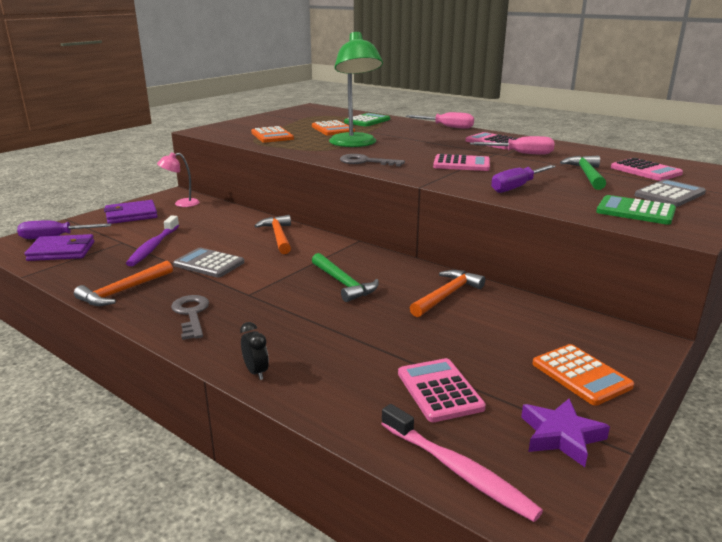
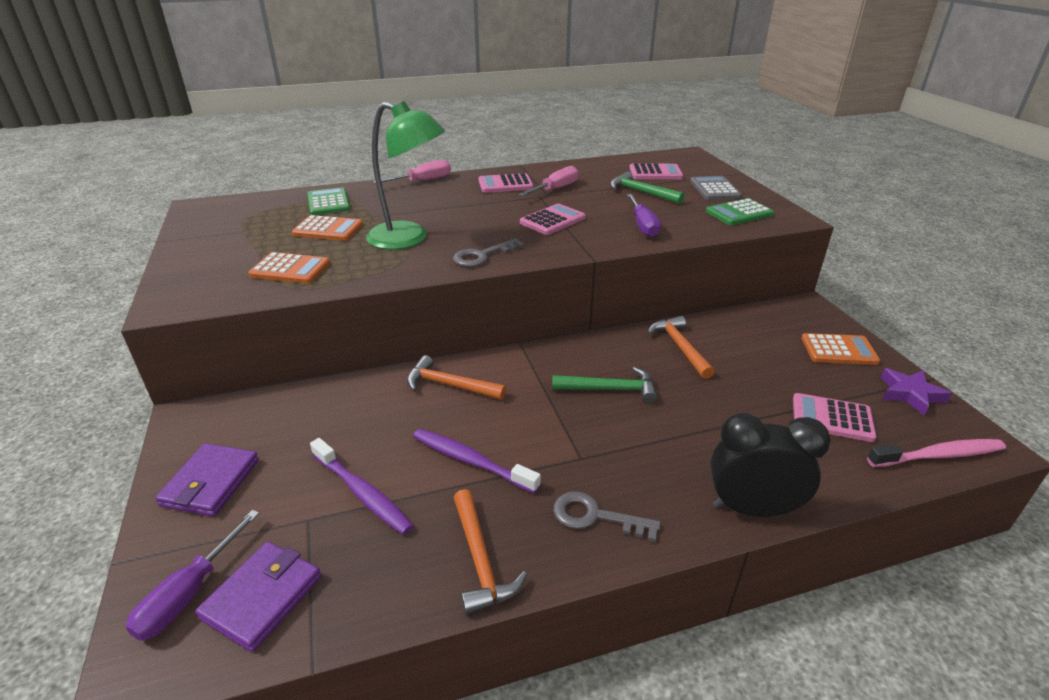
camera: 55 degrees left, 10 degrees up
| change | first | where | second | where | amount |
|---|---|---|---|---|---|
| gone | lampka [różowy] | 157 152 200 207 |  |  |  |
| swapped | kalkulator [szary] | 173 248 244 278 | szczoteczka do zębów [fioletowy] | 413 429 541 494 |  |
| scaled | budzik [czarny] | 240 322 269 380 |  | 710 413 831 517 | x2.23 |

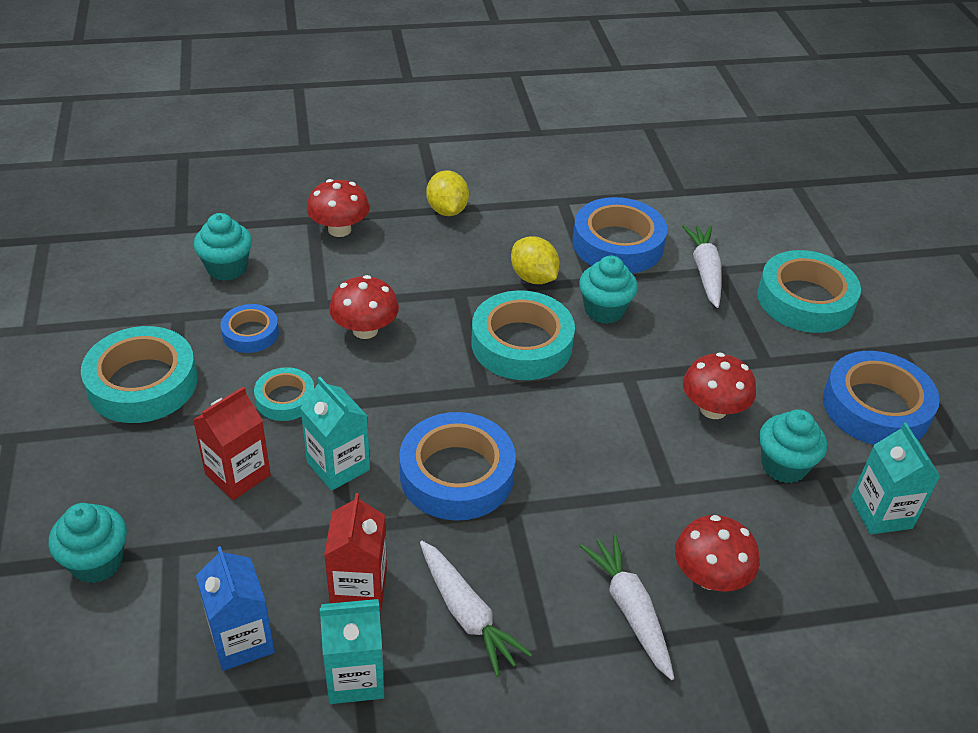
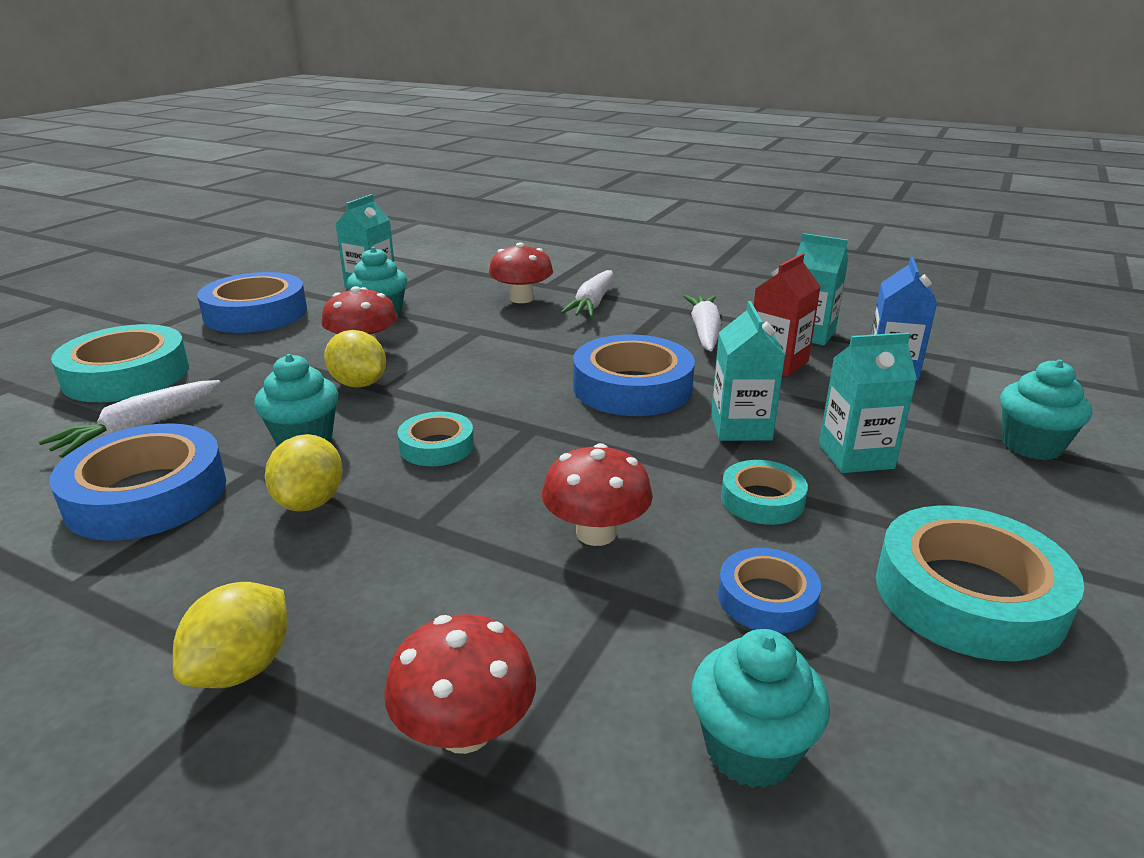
camera: 140 degrees left, 15 degrees down
| change | first | where | second | where | amount |
|---|---|---|---|---|---|
| repainted | karton mleka [czerwony] | 193 386 271 500 | karton mleka [turkusowy] | 819 332 917 473 |  |
| scaled | taśma klejąca [turkusowy] | 471 290 575 380 |  | 397 412 474 466 | x0.55 |
| new |  |  | cytryna [żółty] | 324 330 386 388 |  |

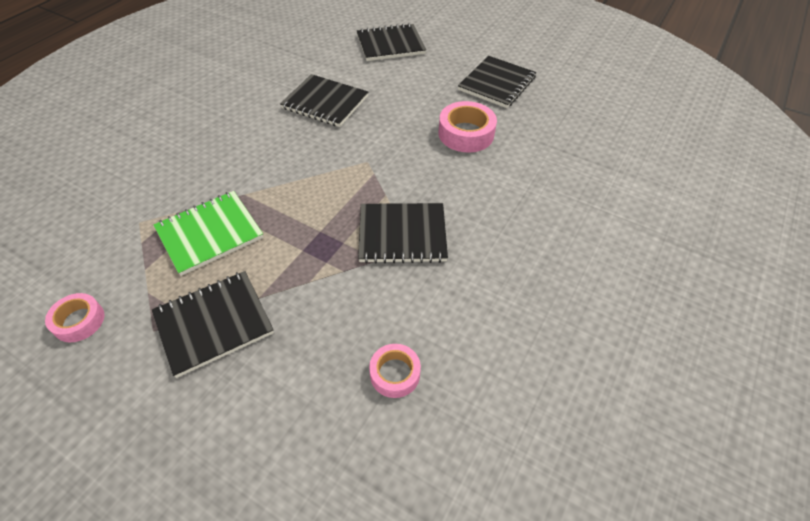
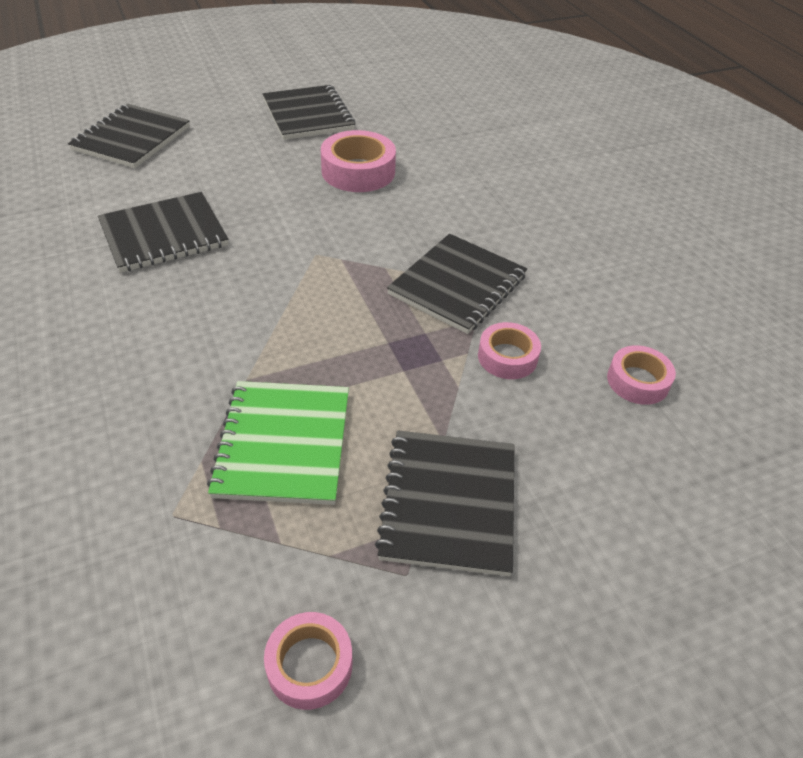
camera: 55 degrees left, 5 degrees down
| change | first | where | second | where | amount |
|---|---|---|---|---|---|
| new |  |  | taśma klejąca [różowy] | 478 322 541 379 |  |

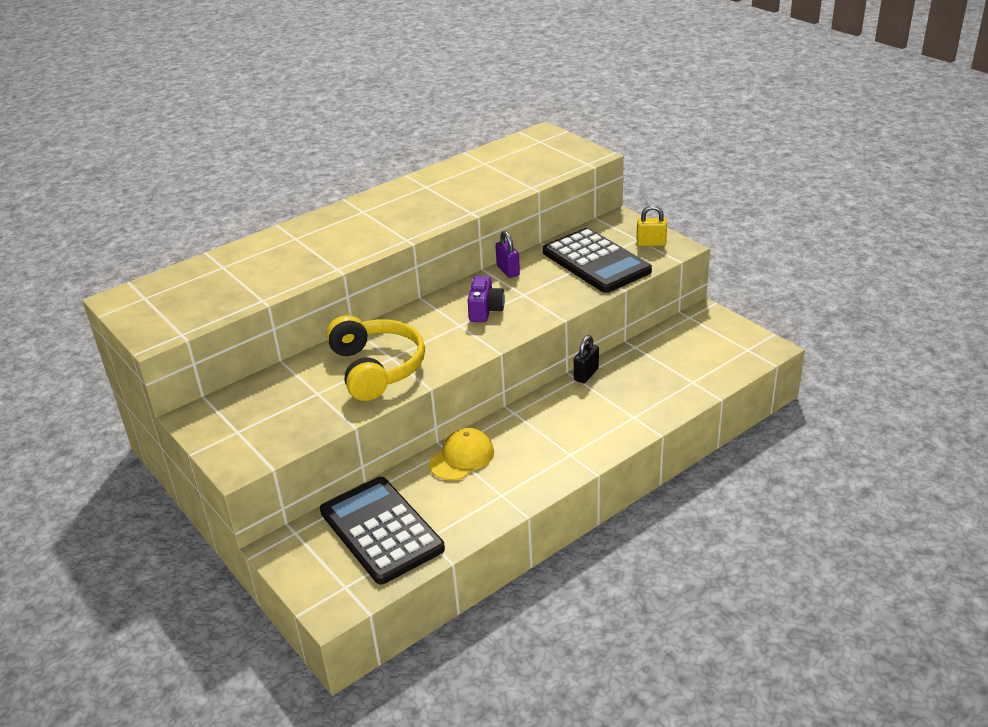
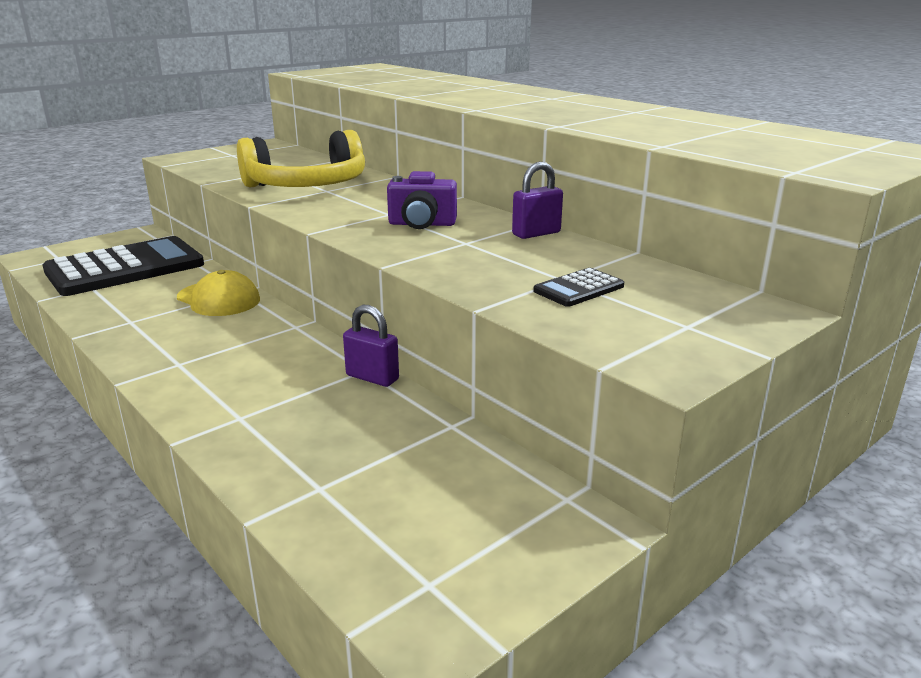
camera: 85 degrees right, 10 degrees down
| change | first | where | second | where | amount |
|---|---|---|---|---|---|
| scaled | kalkulator [czarny] | 543 228 652 293 |  | 533 268 624 307 | x0.41 |
| repainted | kłódka [czarny] | 574 335 599 383 | kłódka [fioletowy] | 343 305 399 387 |  |
| gone | kłódka [żółty] | 637 205 667 246 |  |  |  |

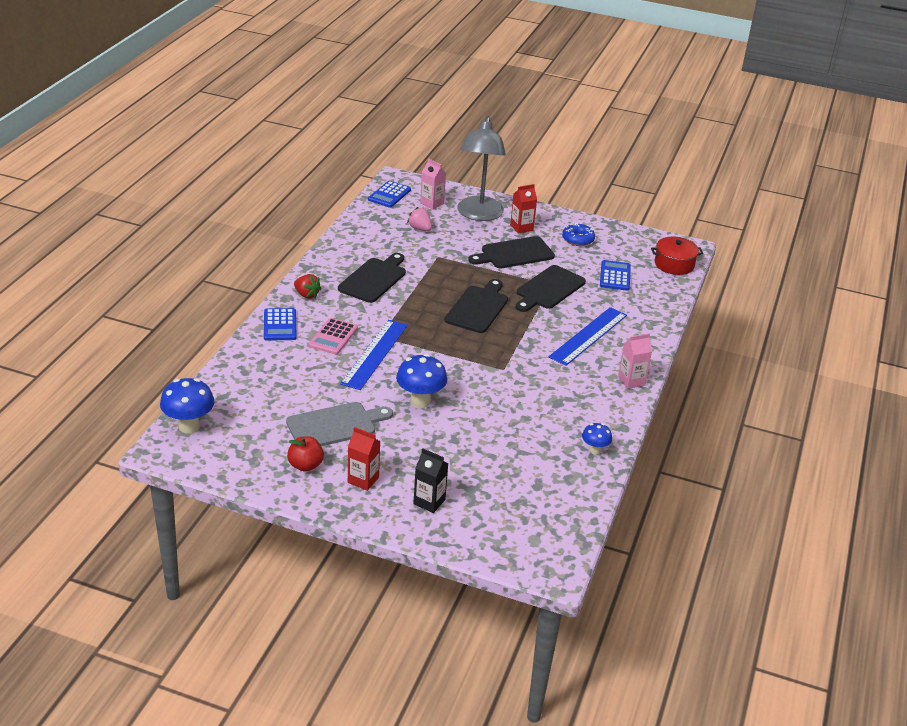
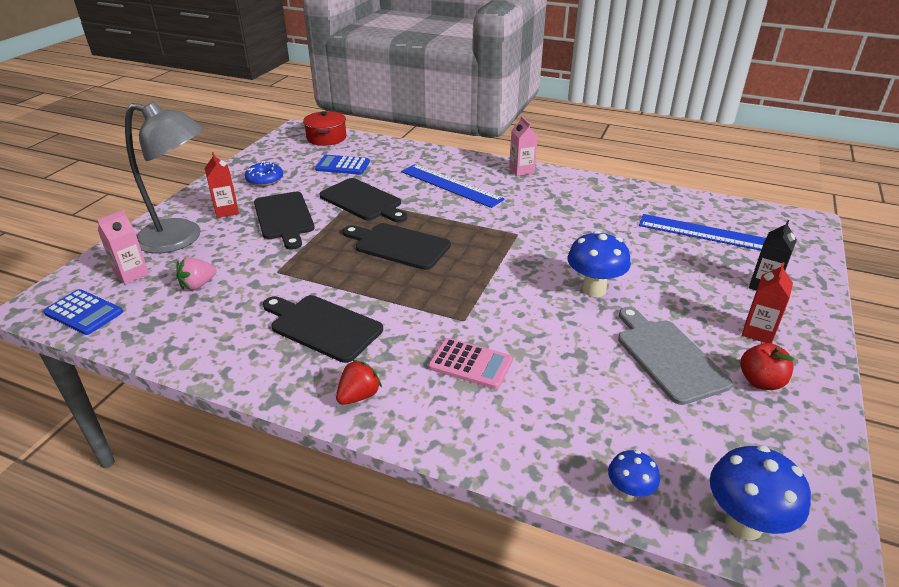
camera: 85 degrees left, 0 degrees up
| change | first | where | second | where | amount |
|---|---|---|---|---|---|
| gone | kalkulator [niebieski] | 264 308 297 341 |  |  |  |
| shifted | linijka [niebieski] | 340 320 408 390 |  | 639 214 766 251 |  |
| shifted | grzyb [niebieski] | 582 423 612 455 |  | 608 450 660 502 |  |

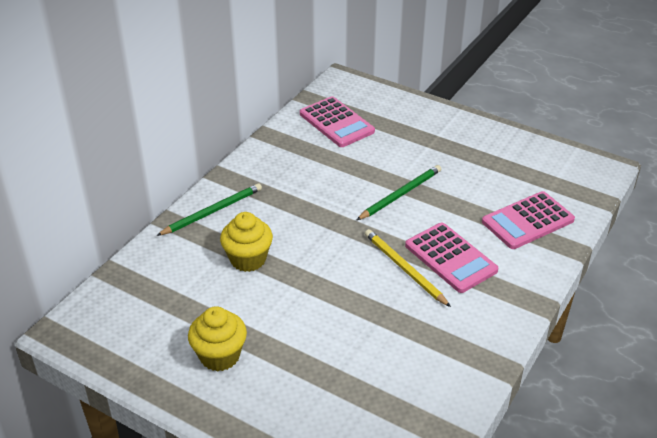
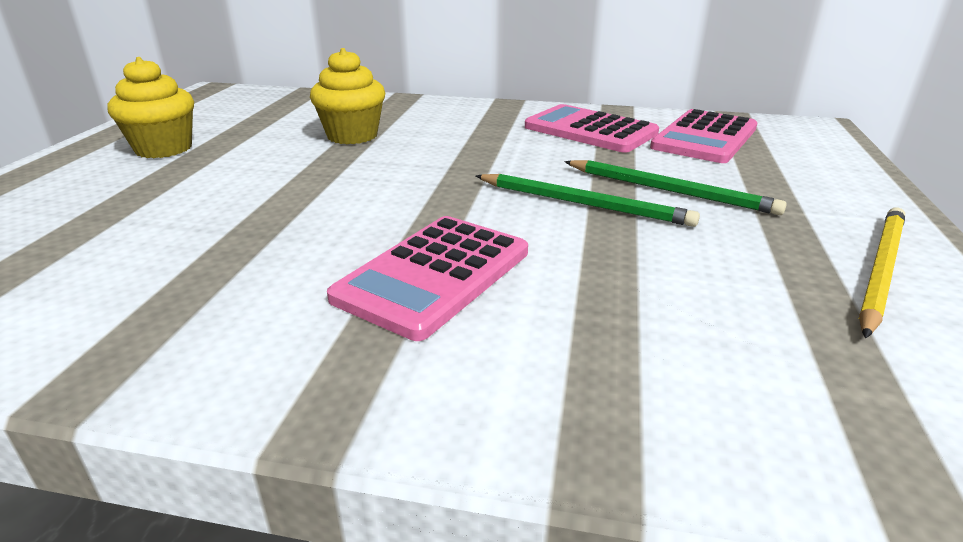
camera: 70 degrees right, 10 degrees down
| change | first | where | second | where | amount |
|---|---|---|---|---|---|
| shifted | ołówek [zielony] | 156 183 262 236 |  | 564 160 787 215 |  |
| shifted | ołówek [żółty] | 365 229 451 307 |  | 859 208 905 338 |  |
| shifted | kalkulator [różowy] | 482 191 575 249 |  | 525 104 659 153 |  |

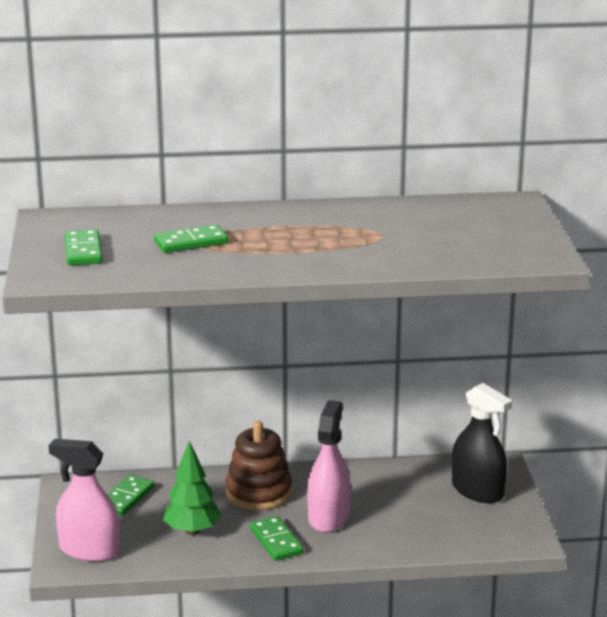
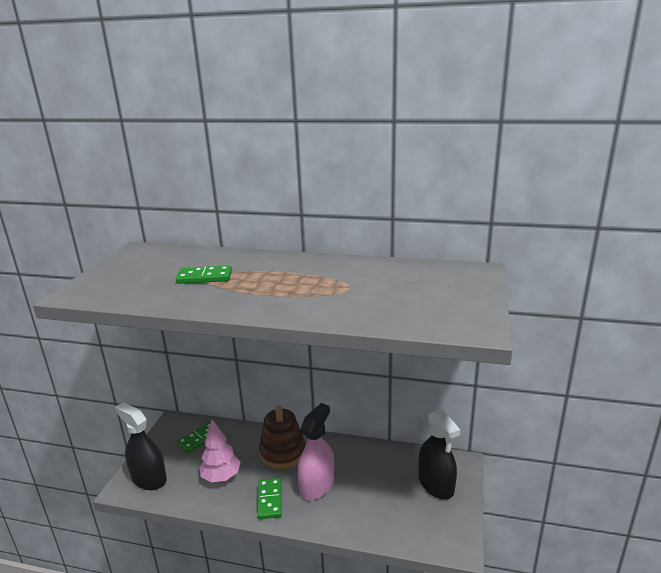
camera: 20 degrees right, 0 degrees up
| change | first | where | second | where | amount |
|---|---|---|---|---|---|
| repainted | spryskiwacz [różowy] | 49 439 120 562 | spryskiwacz [czarny] | 115 402 167 490 |  |
| gone | kostka domina [zielony] | 65 229 102 265 |  |  |  |
| repainted | drzewko [zielony] | 163 441 221 535 | drzewko [różowy] | 199 419 241 482 |  |

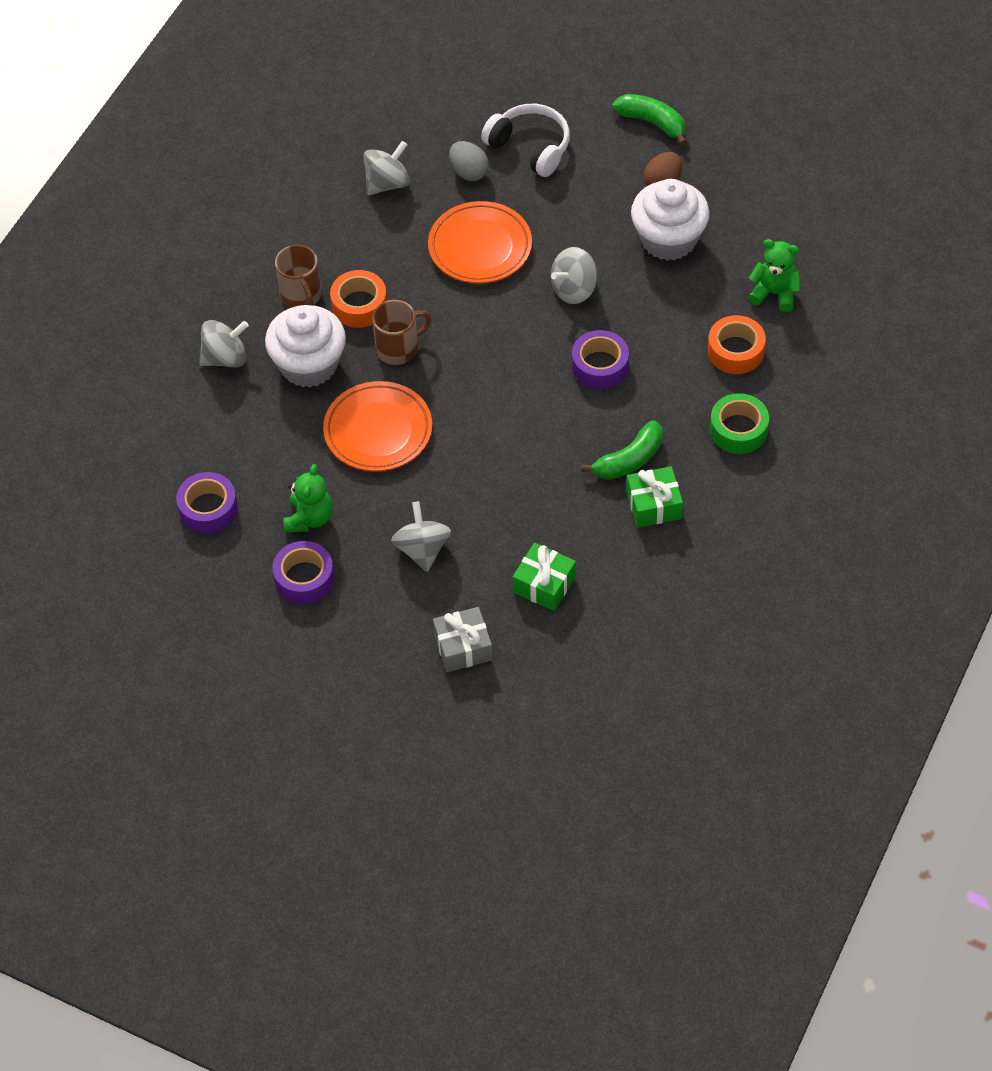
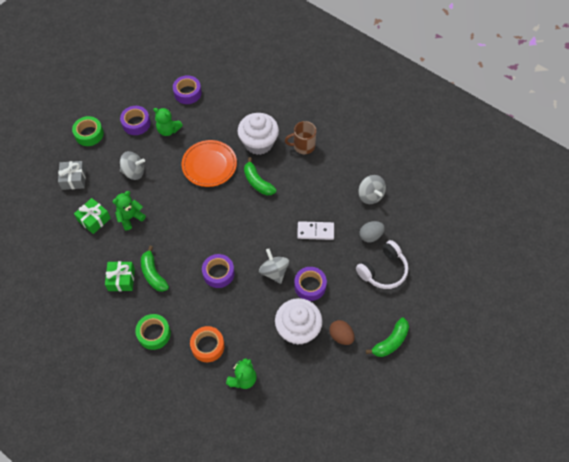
camera: 100 degrees right, 5 degrees up
| change | first | where | second | where | amount |
|---|---|---|---|---|---|
| gone | bączek [szary] | 199 320 249 368 |  |  |  |
| gone | taśma klejąca [pomarańczowy] | 330 270 387 328 |  |  |  |
| swapped | kubek [brązowy] | 372 300 432 365 | banan [zielony] | 244 157 277 195 |  |
| swapped | talerz [pomarańczowy] | 428 201 532 283 | kostka domina [biały] | 297 221 334 240 |  |
| new |  |  | taśma klejąca [zielony] | 72 116 104 146 |  |
| new |  |  | miś [zielony] | 113 191 146 230 |  |
| new |  |  | taśma klejąca [fioletowy] | 294 267 327 301 |  |

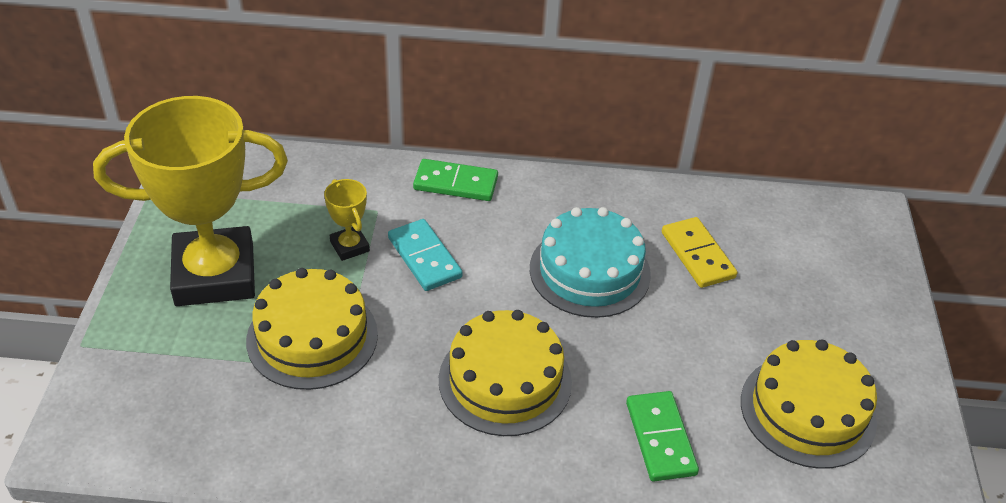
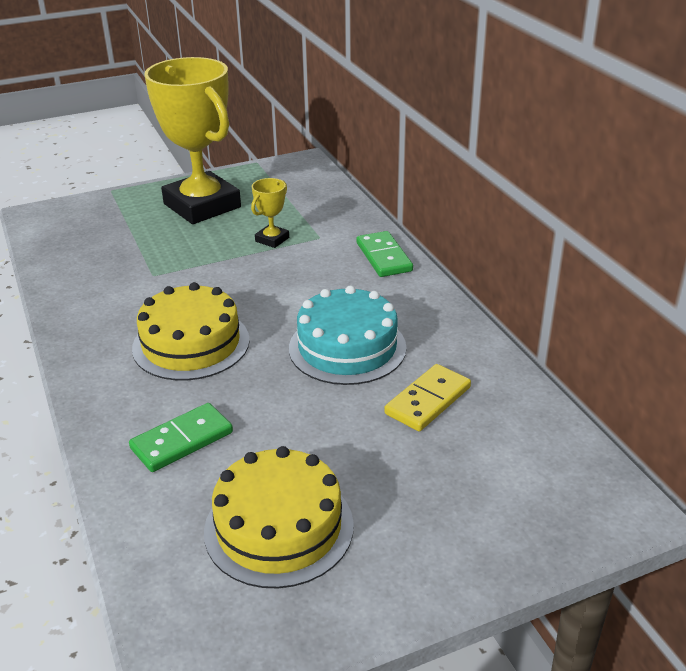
camera: 65 degrees right, 10 degrees down
| change | first | where | second | where | amount |
|---|---|---|---|---|---|
| gone | tort [żółty] | 246 268 378 390 |  |  |  |
| gone | kostka domina [turkusowy] | 388 219 463 291 |  |  |  |

